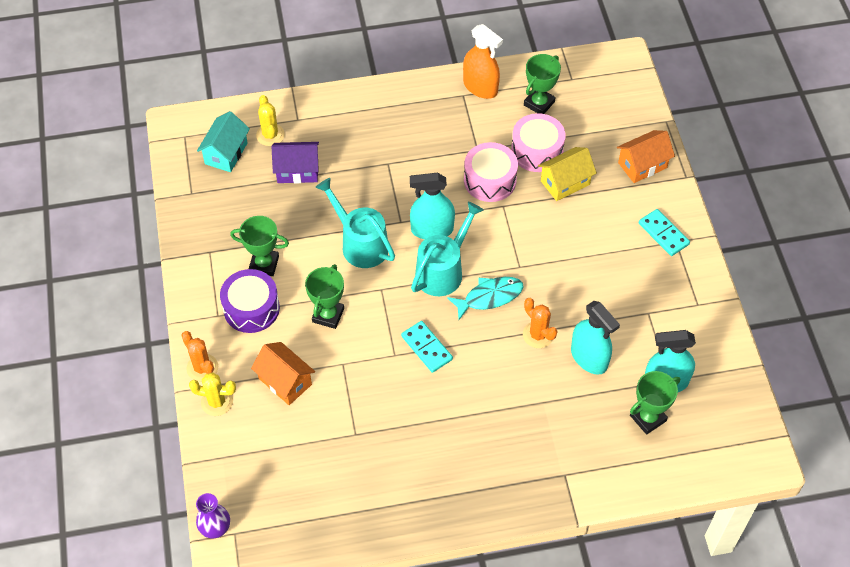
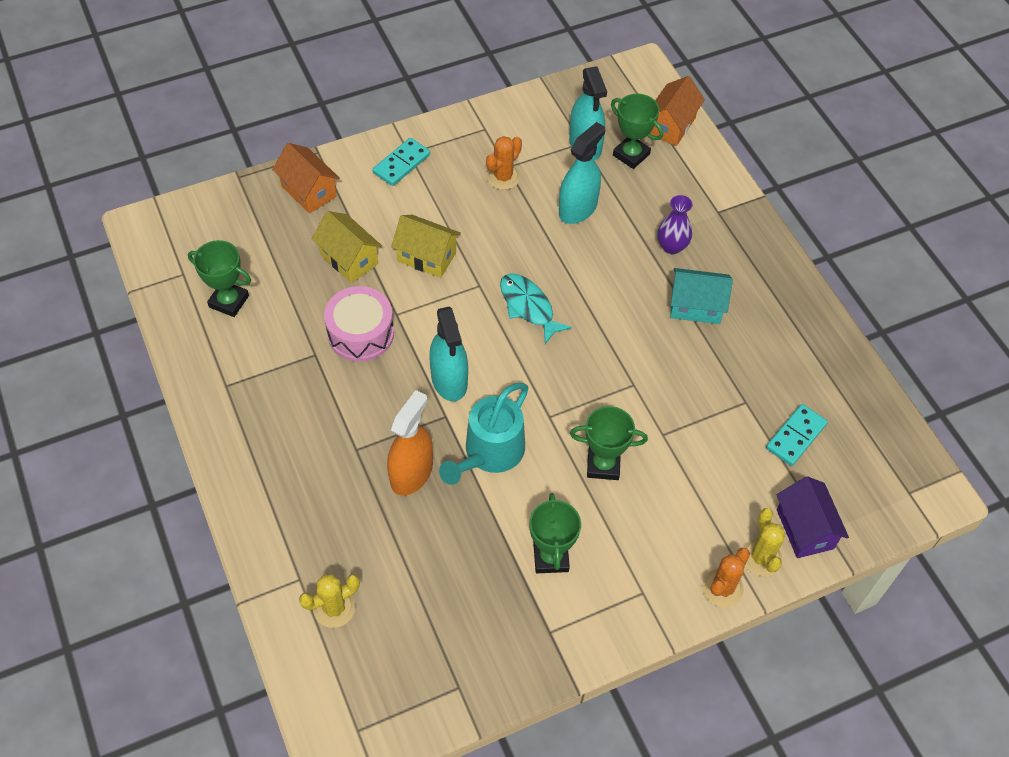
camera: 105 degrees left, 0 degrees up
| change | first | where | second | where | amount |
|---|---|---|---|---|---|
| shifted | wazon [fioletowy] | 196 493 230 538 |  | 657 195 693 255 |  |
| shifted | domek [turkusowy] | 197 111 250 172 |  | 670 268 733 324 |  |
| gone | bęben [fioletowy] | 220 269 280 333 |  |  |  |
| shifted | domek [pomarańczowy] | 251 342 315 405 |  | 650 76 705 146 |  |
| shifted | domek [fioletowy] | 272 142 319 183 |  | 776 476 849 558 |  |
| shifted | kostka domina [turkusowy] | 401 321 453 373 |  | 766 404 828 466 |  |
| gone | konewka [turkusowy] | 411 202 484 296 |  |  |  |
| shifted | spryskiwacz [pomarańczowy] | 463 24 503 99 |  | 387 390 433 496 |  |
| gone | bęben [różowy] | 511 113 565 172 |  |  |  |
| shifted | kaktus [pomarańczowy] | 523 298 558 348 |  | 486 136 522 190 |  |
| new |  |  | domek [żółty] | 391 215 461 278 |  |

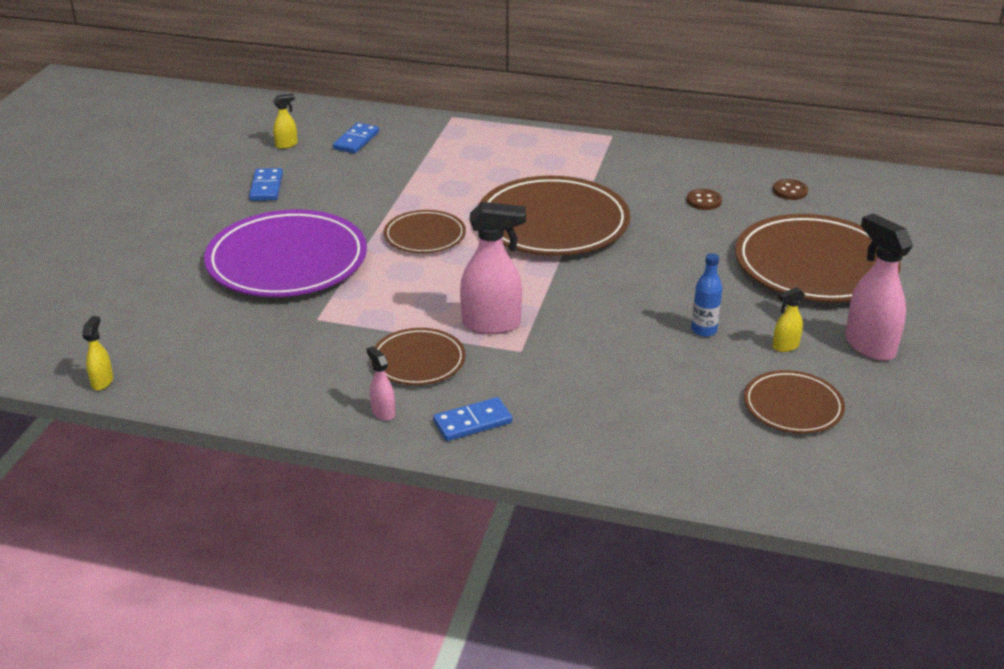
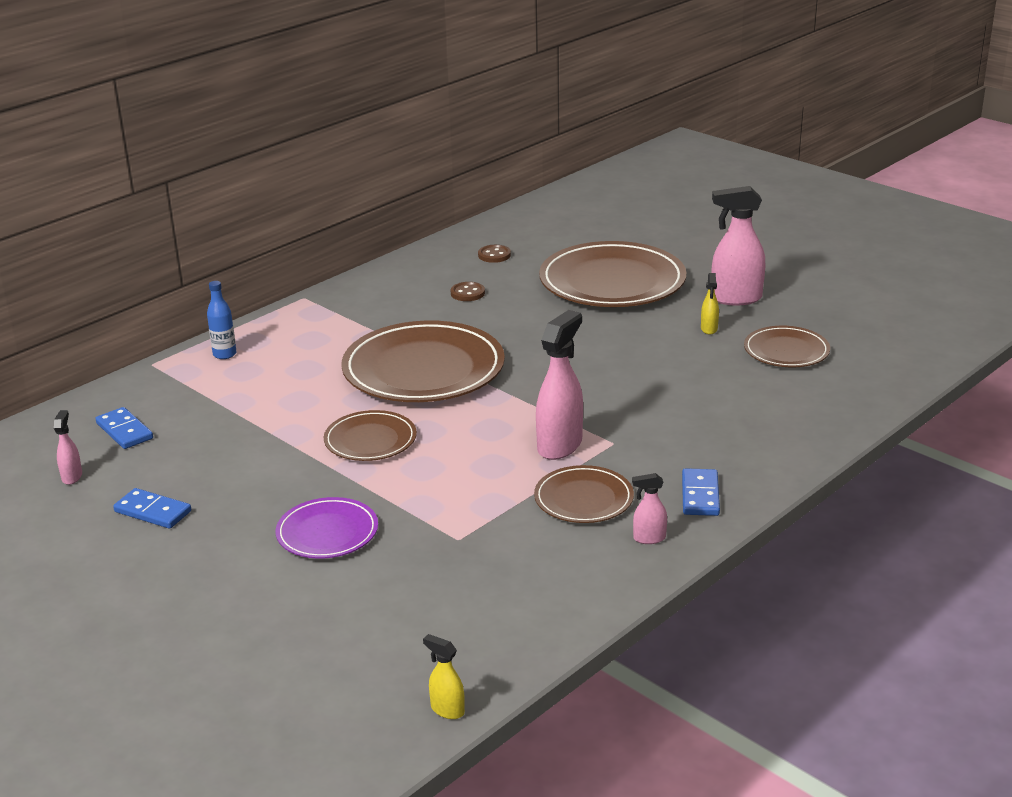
camera: 60 degrees left, 5 degrees down
| change | first | where | second | where | amount |
|---|---|---|---|---|---|
| scaled | talerz [fioletowy] | 204 209 367 297 |  | 276 497 378 559 | x0.53 |
| repainted | spryskiwacz [żółty] | 273 94 298 149 | spryskiwacz [różowy] | 54 410 82 485 |  |
| shifted | butelka [niebieski] | 691 253 722 337 |  | 207 281 237 359 |  |

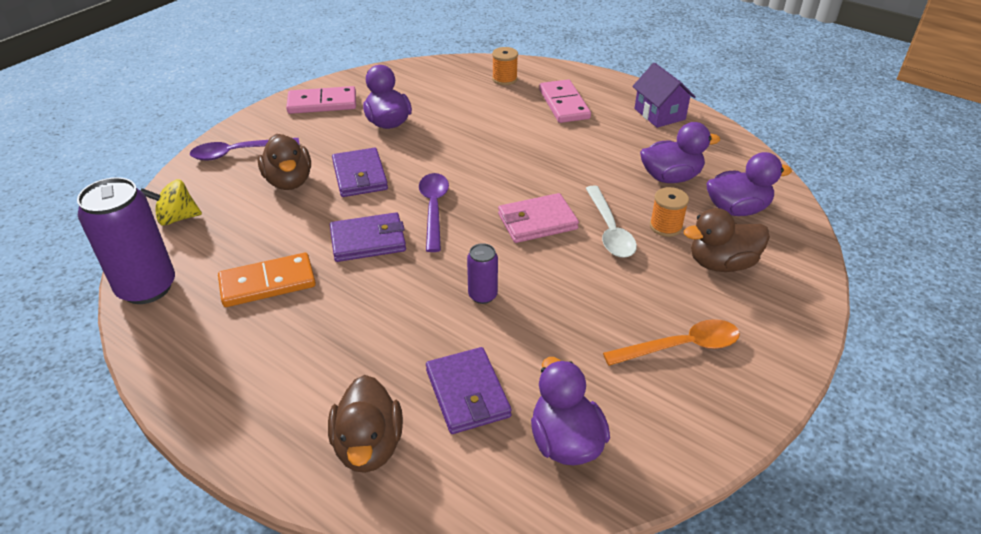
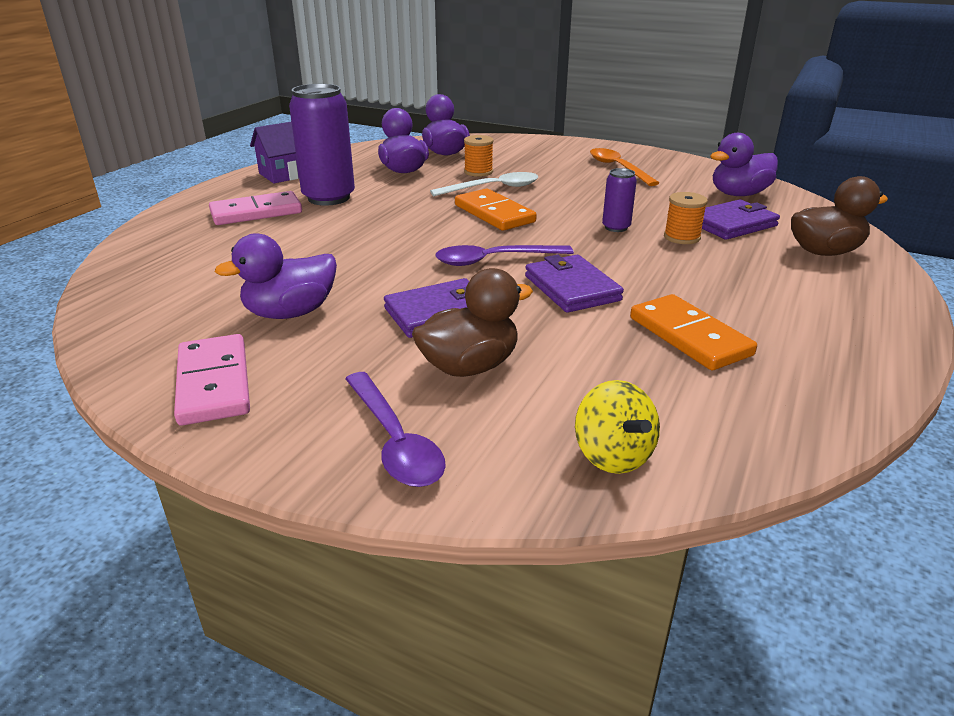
camera: 100 degrees left, 10 degrees down
| change | first | where | second | where | amount |
|---|---|---|---|---|---|
| shifted | puszka [fioletowy] | 77 177 175 304 |  | 289 84 355 206 |  |
| shifted | szpulka [pomarańczowy] | 492 47 518 85 |  | 664 192 708 244 |  |
| swapped | portfel [różowy] | 498 193 579 243 | kostka domina [pomarańczowy] | 455 189 537 231 |  |
| gone | kaczka [brązowy] | 684 208 770 272 |  |  |  |

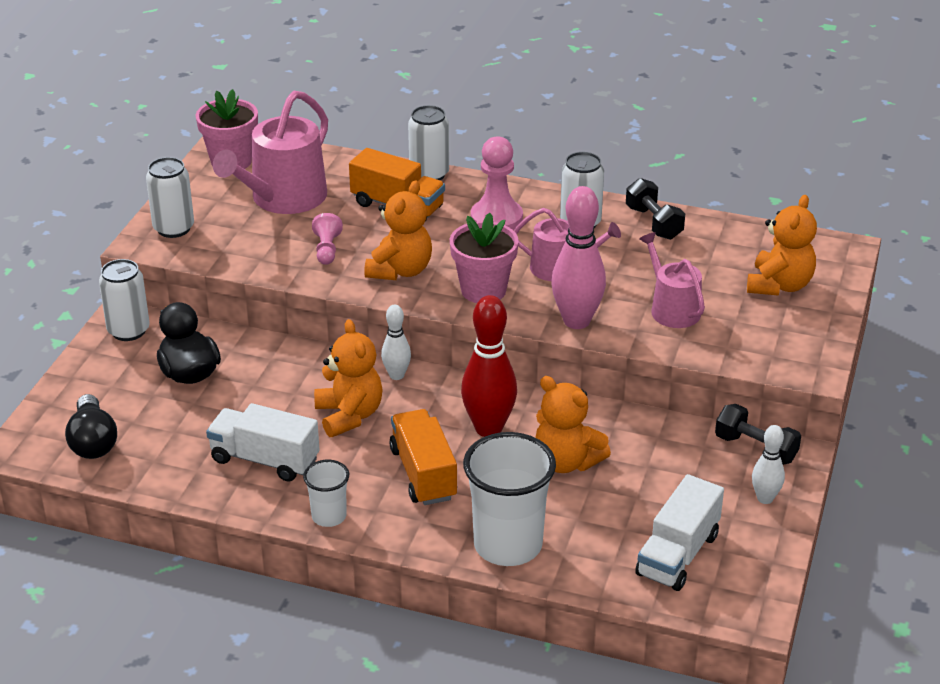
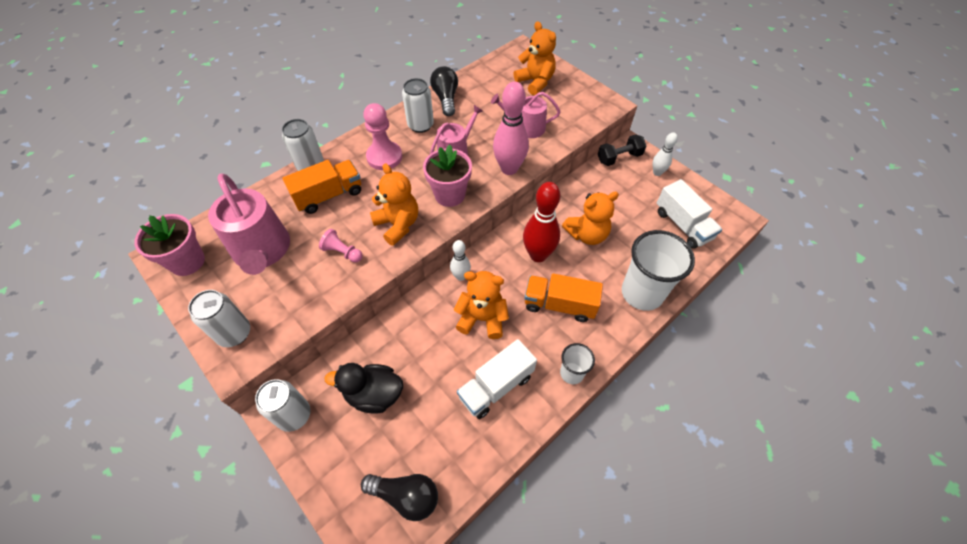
camera: 60 degrees left, 20 degrees up
| change | first | where | second | where | amount |
|---|---|---|---|---|---|
| swapped | hantel [czarny] | 626 178 685 240 | żarówka [czarny] | 430 66 458 116 |  |

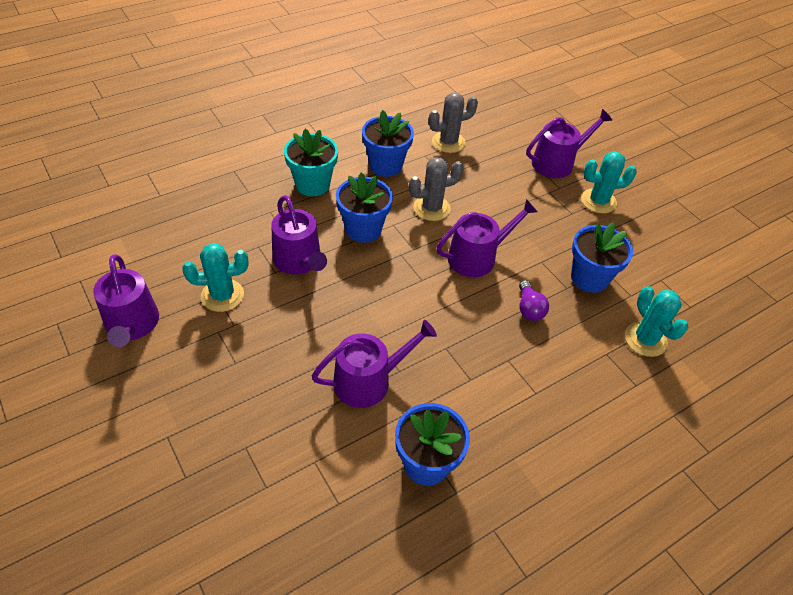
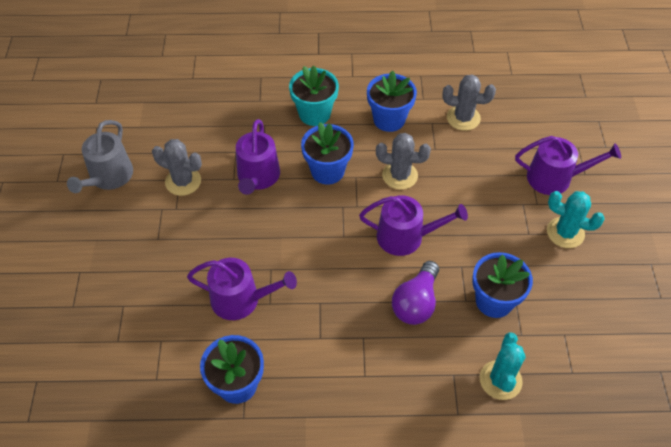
camera: 35 degrees right, 5 degrees up
| change | first | where | second | where | amount |
|---|---|---|---|---|---|
| repainted | konewka [fioletowy] | 93 254 159 347 | konewka [szary] | 67 120 133 193 |  |
| repainted | kaktus [turkusowy] | 182 243 248 312 | kaktus [szary] | 152 139 202 196 |  |
| scaled | żarówka [fioletowy] | 519 280 549 321 |  | 392 261 439 325 | x1.55 |

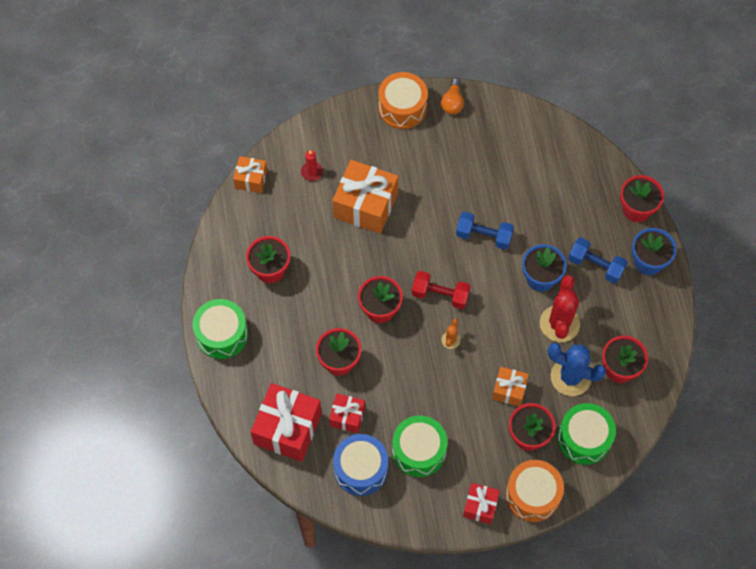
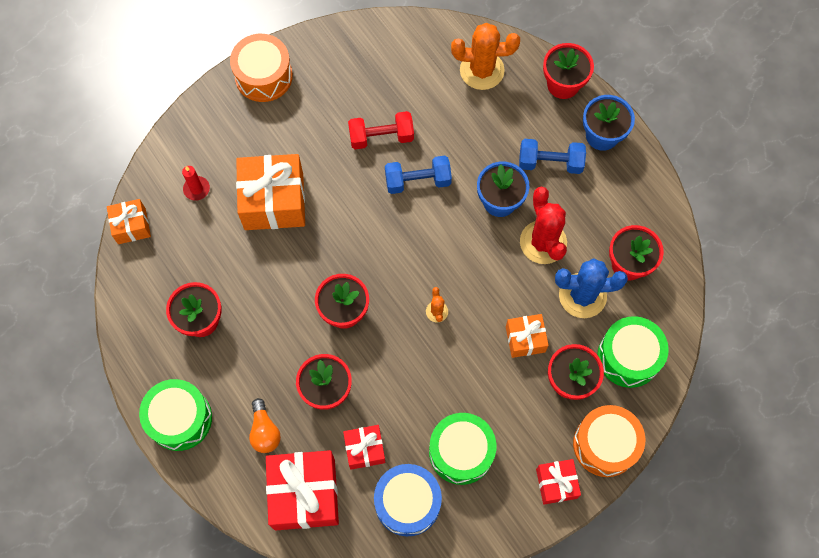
camera: 25 degrees left, 5 degrees up
| change | first | where | second | where | amount |
|---|---|---|---|---|---|
| shifted | hantel [czerwony] | 412 271 471 309 |  | 348 111 414 149 |  |
| shifted | żarówka [pomarańczowy] | 441 78 464 115 |  | 249 398 281 453 |  |
| new |  |  | kaktus [pomarańczowy] | 451 23 520 90 |  |

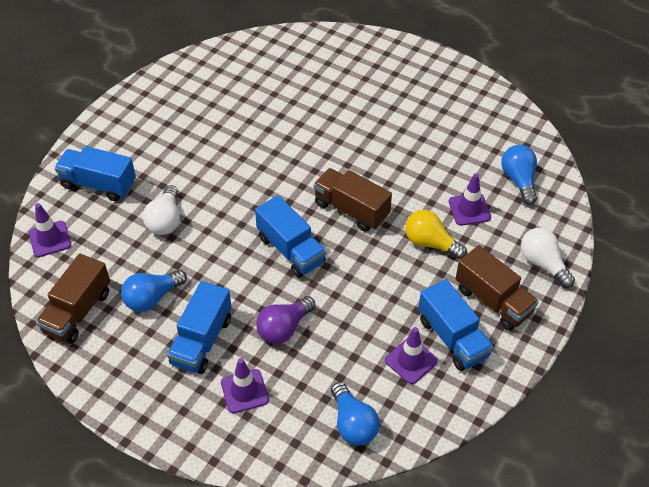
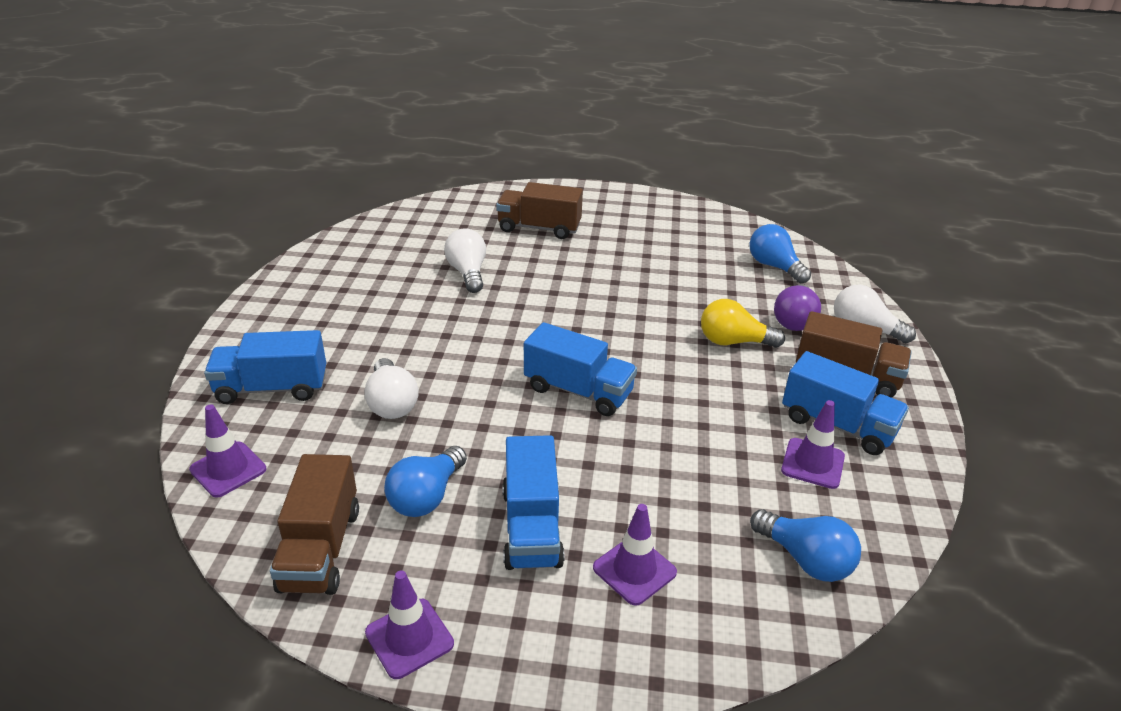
camera: 25 degrees left, 15 degrees down
| change | first | where | second | where | amount |
|---|---|---|---|---|---|
| shifted | żarówka [fioletowy] | 256 296 316 344 |  | 774 284 821 331 |  |
| shifted | ciężarówka [brązowy] | 314 168 392 232 |  | 496 182 583 239 |  |
| shifted | pachołek [fioletowy] | 449 173 491 226 |  | 365 570 454 679 |  |
| new |  |  | żarówka [biały] | 444 228 486 293 |  |

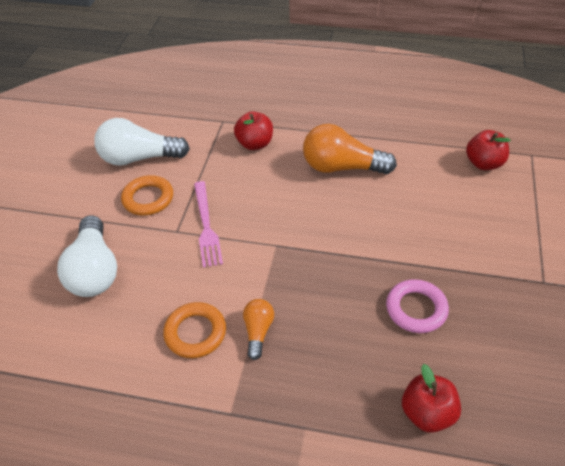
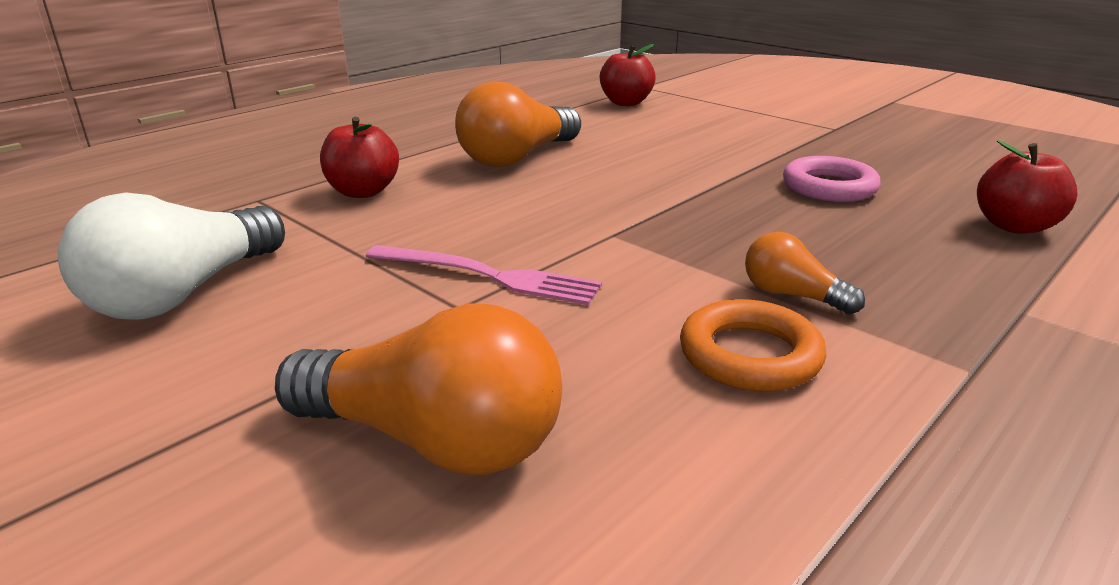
camera: 60 degrees left, 20 degrees down
| change | first | where | second | where | amount |
|---|---|---|---|---|---|
| repainted | żarówka [biały] | 57 216 117 297 | żarówka [pomarańczowy] | 275 303 562 475 |  |
| gone | pierścień [pomarańczowy] | 121 175 173 216 |  |  |  |

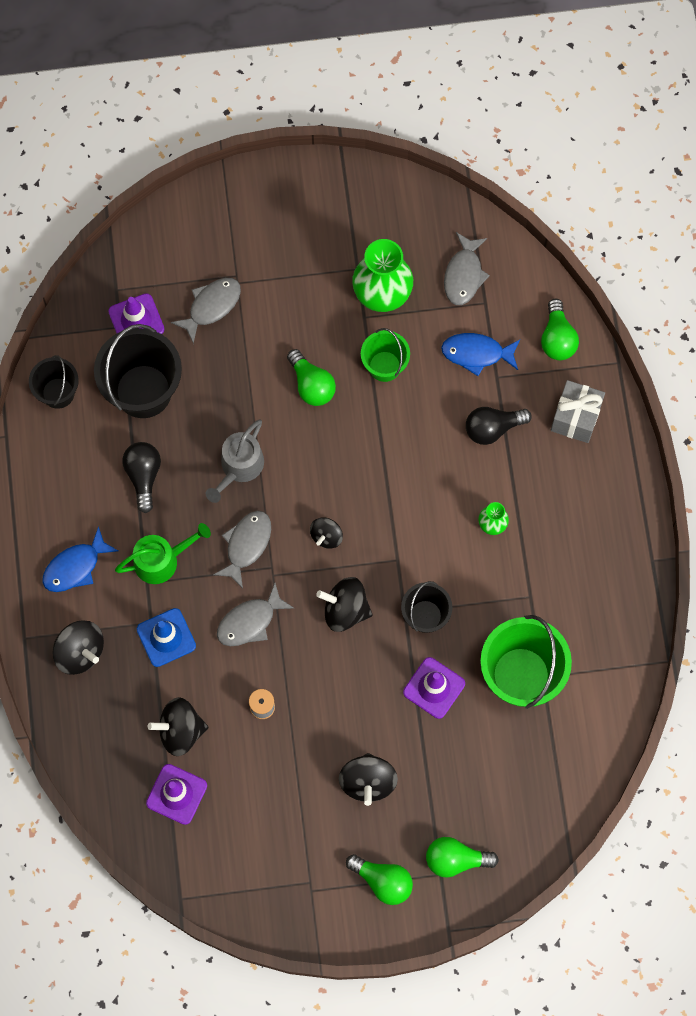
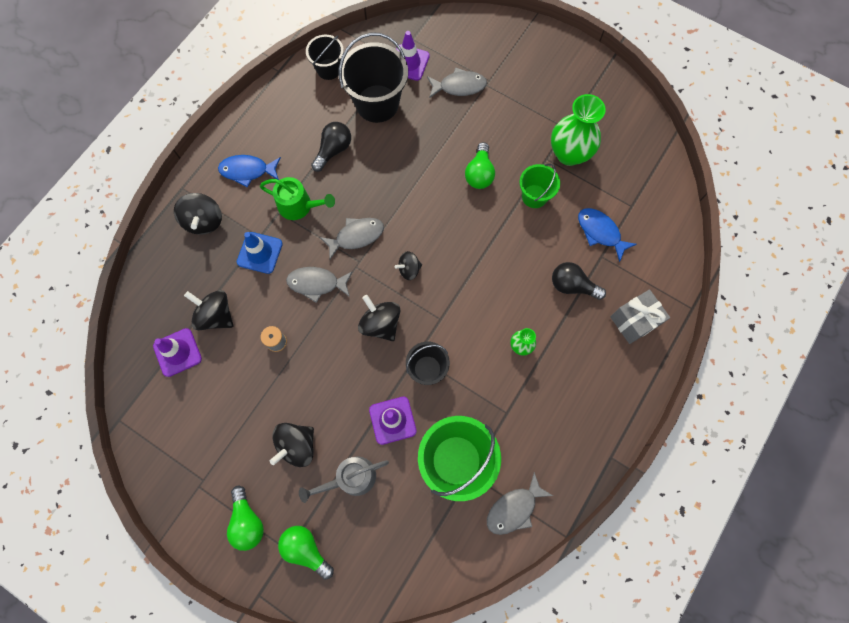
camera: 40 degrees right, 0 degrees up
| change | first | where | second | where | amount |
|---|---|---|---|---|---|
| shifted | konewka [szary] | 206 420 264 503 |  | 299 457 389 503 |  |
| shifted | ryba [szary] | 444 232 490 305 |  | 487 472 553 535 |  |
| gone | żarówka [zielony] | 541 299 579 360 |  |  |  |

